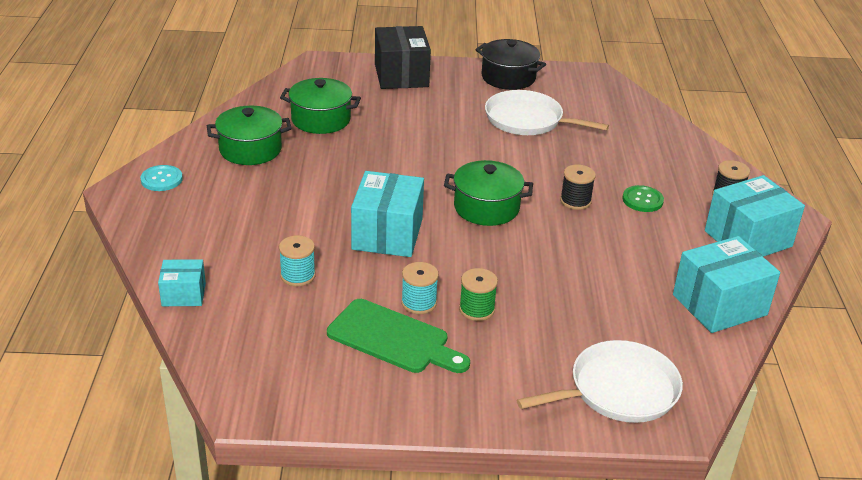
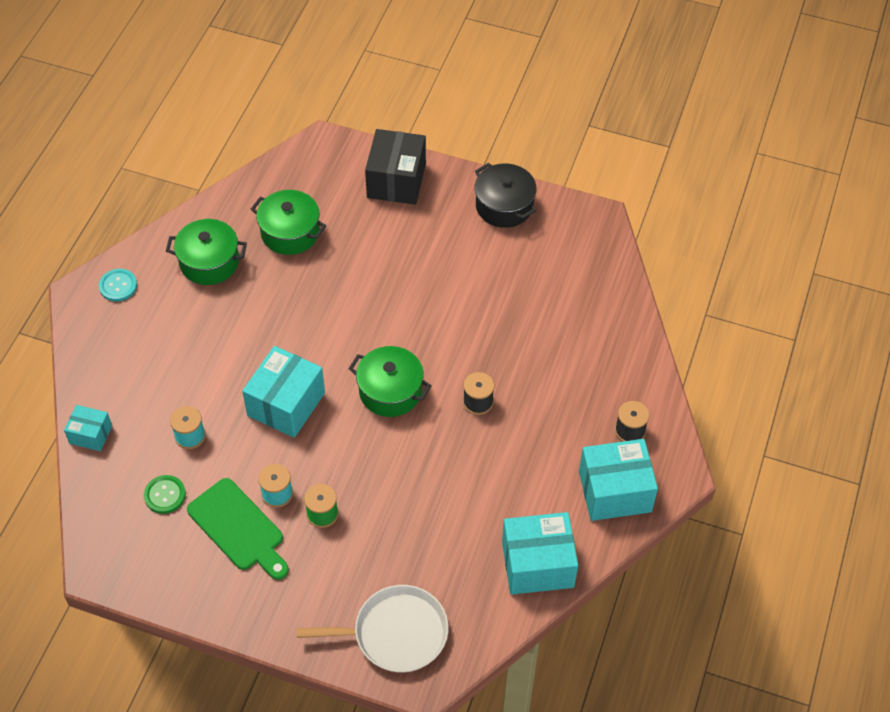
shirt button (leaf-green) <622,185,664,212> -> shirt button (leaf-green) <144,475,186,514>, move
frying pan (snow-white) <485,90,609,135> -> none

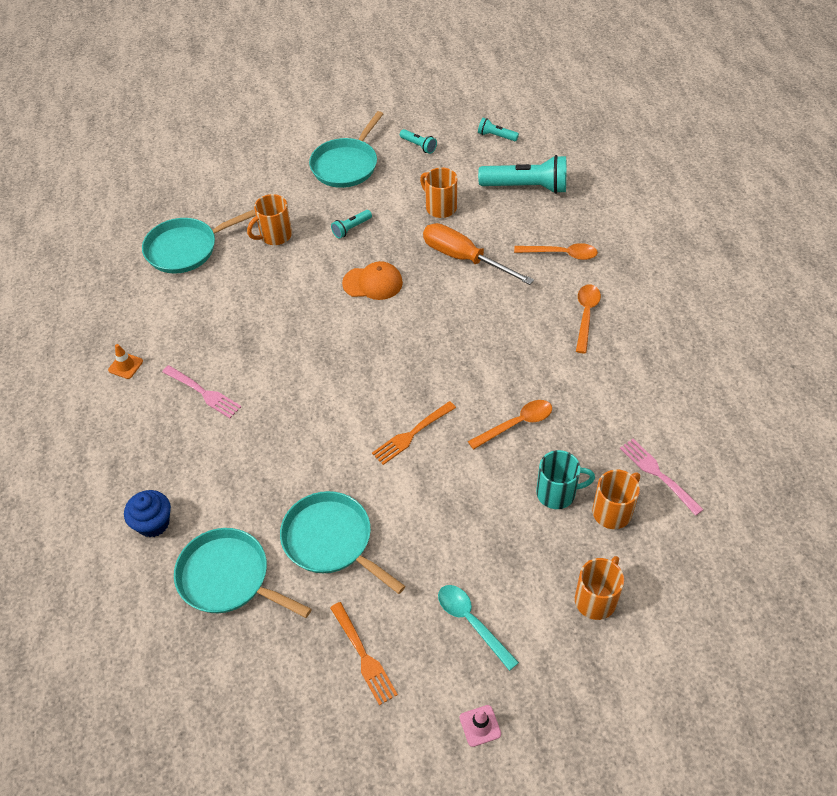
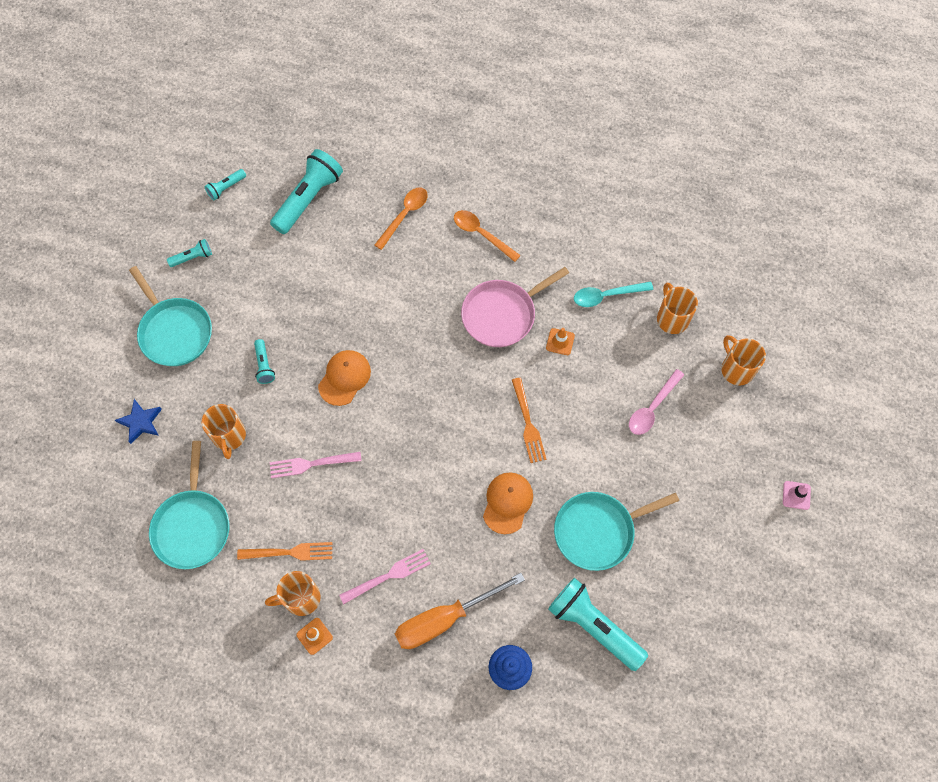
none -> star shape (blue) <115,399,162,444>
fork (orange-coloured) <330,602,398,705> -> fork (orange-coloured) <237,542,332,561>, move
mug (orange-coloured) <420,167,457,218> -> mug (orange-coloured) <265,571,321,616>, move
fork (pink) <620,439,704,516> -> fork (pink) <270,452,362,478>, move
flat screwdriver (orange-coloured) <423,223,534,285> -> flat screwdriver (orange-coloured) <395,573,525,649>, move
none -> frying pan (pink) <461,267,569,347>
none -> baseball cap (orange-coloured) <483,472,533,534>
tablespoon (orange-coloured) <468,400,552,450> -> safety cone (orange-coloured) <546,328,575,355>
frying pan (teal) <174,528,311,618> -> flashlight (teal) <548,578,648,671>
tablespoon (teal) <438,585,519,671> -> tablespoon (teal) <574,281,653,307>, move
none -> tablespoon (pink) <629,369,684,435>
mug (teal) <536,450,595,509> -> none

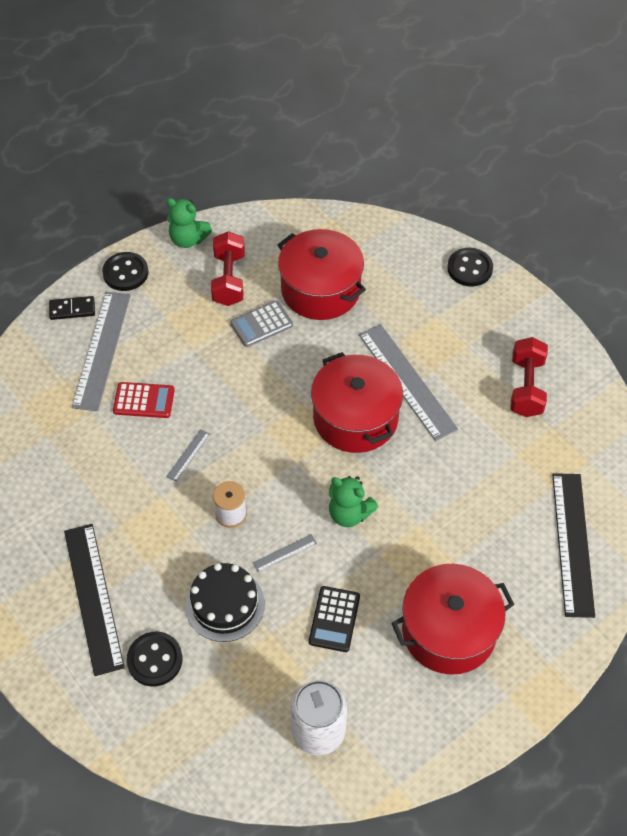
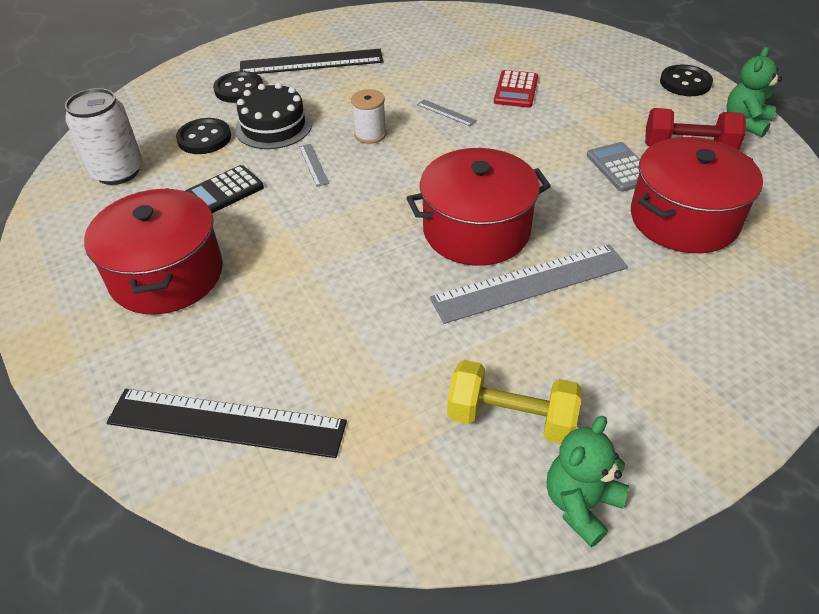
shirt button (jet-black) <447,248,493,287> -> shirt button (jet-black) <176,118,231,154>, move
pocket calculator (jet-black) <309,586,360,652> -> pocket calculator (jet-black) <186,165,264,213>, 60 degrees counterclockwise
free weight (red) <510,337,548,417> -> free weight (yellow) <447,360,582,444>
stuffed bear (leaf-green) <329,476,378,527> -> stuffed bear (leaf-green) <547,416,629,547>, move
domino tile (jet-black) <49,296,95,320> -> none
measuring stick (gray) <72,292,131,411> -> none

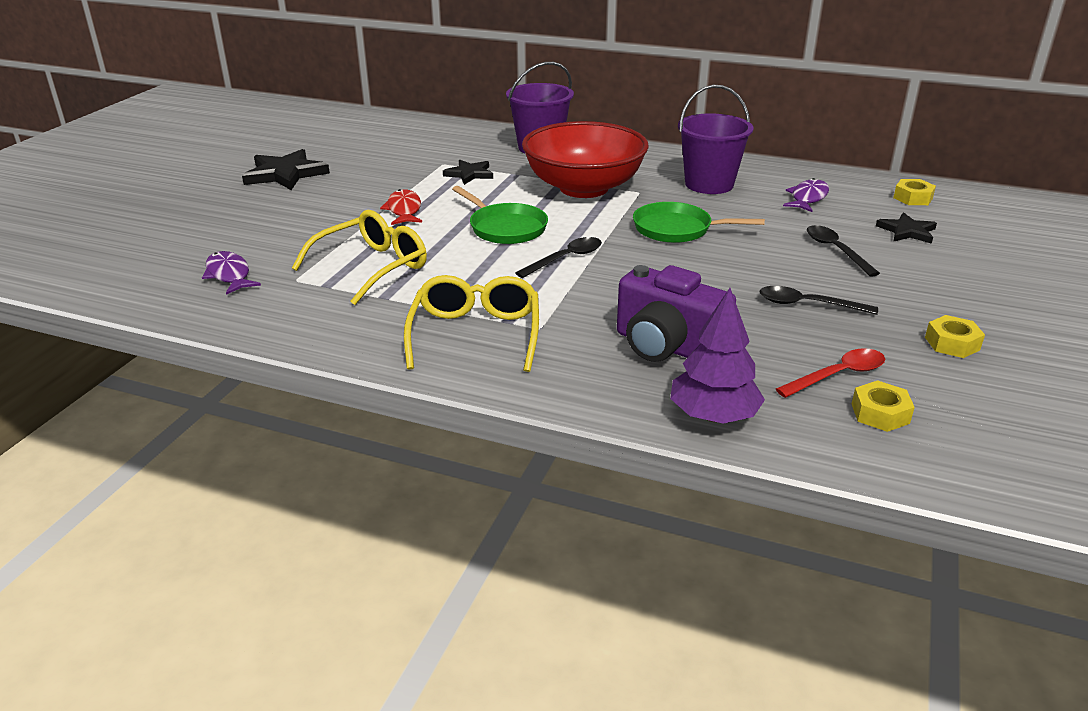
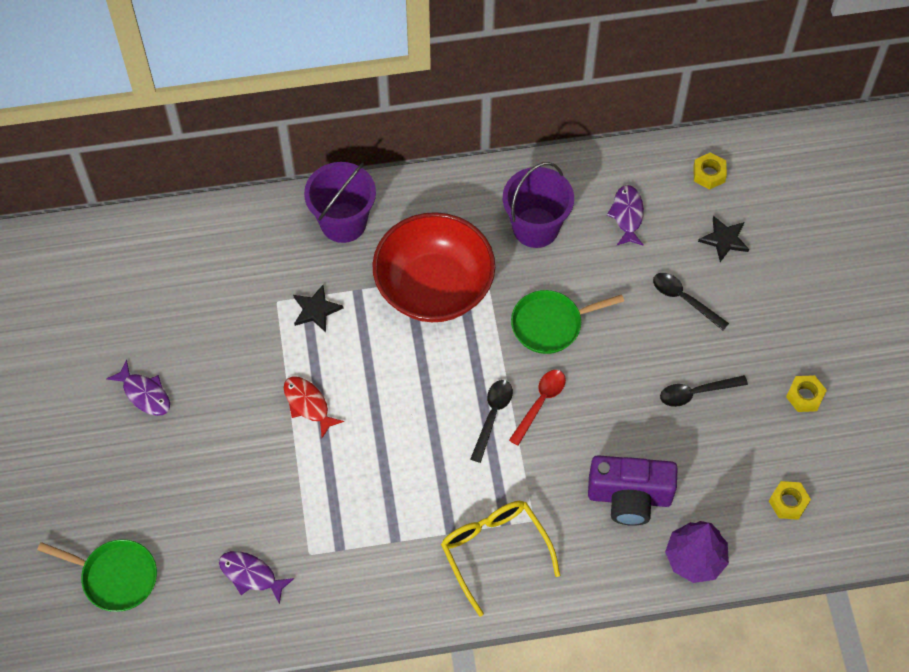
frying pan (leaf-green) <452,186,548,244> -> frying pan (leaf-green) <37,539,157,612>, move
star shape (jet-black) <242,149,330,190> -> fish figure (royal purple) <106,360,170,416>
tablespoon (red) <776,348,885,398> -> tablespoon (red) <509,370,566,446>, move
glasses (yellow) <292,210,427,305> -> none

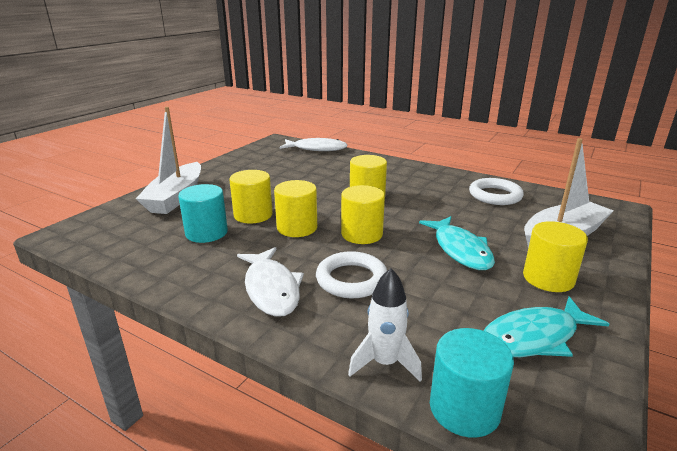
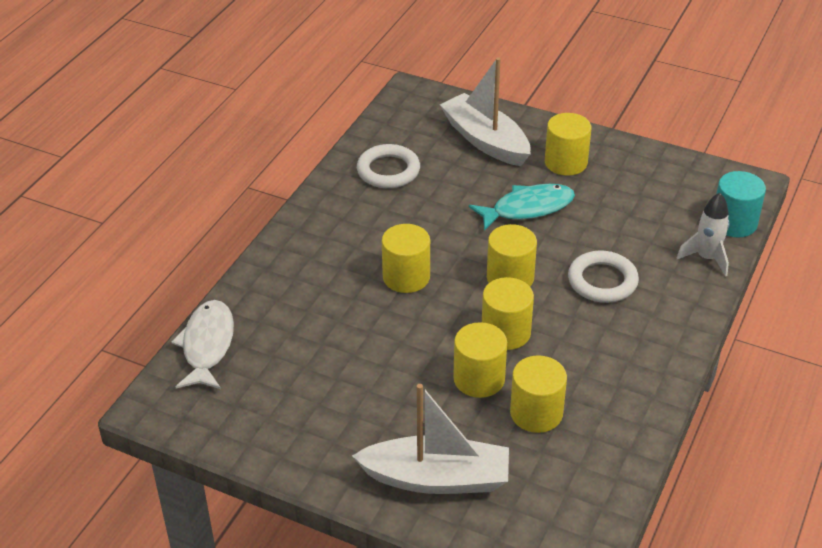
cylinder shape (teal) <178,184,228,243> -> cylinder shape (yellow) <510,355,567,433>
fish figure (snow-white) <237,247,304,317> -> none
fish figure (teal) <483,296,609,357> -> none

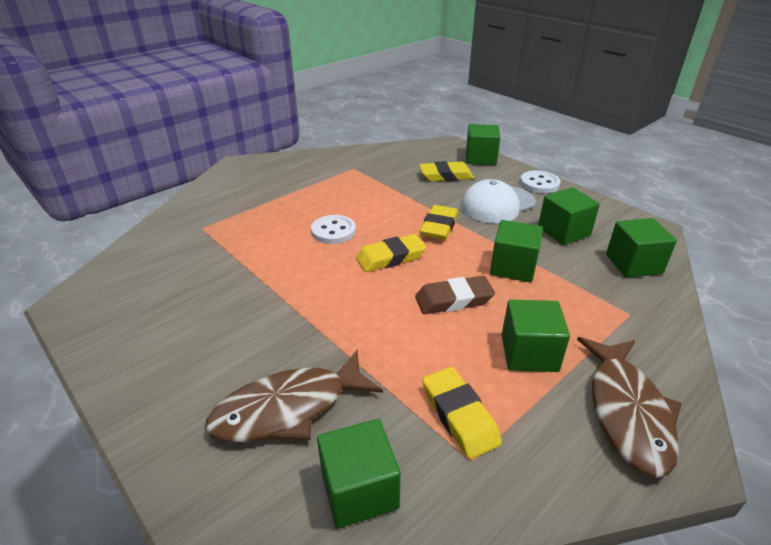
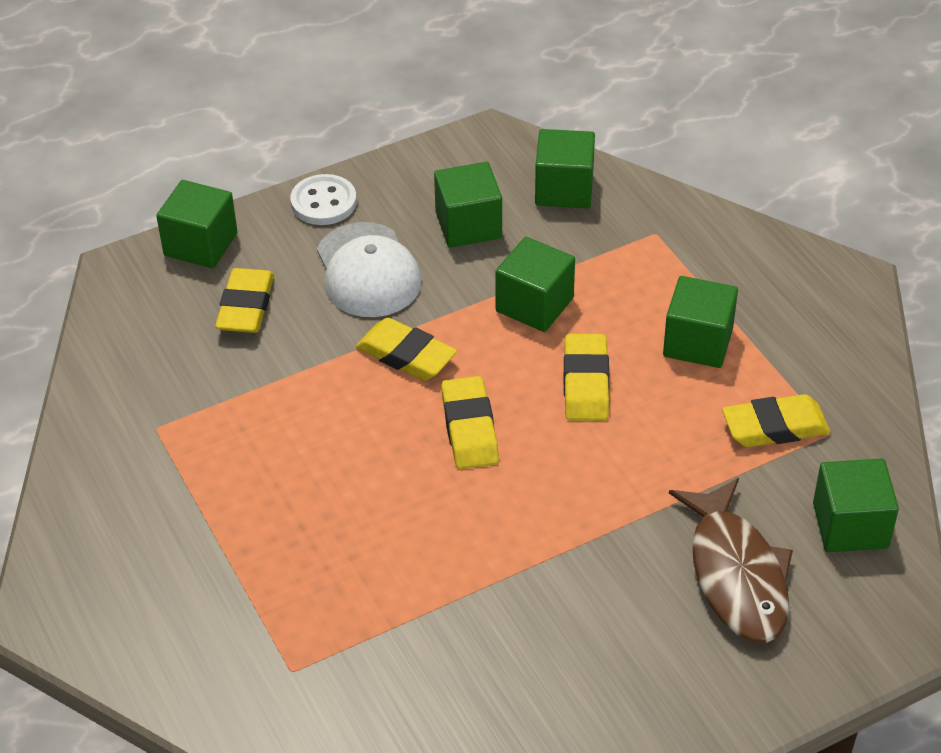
gum eraser (brown) <415,276,495,314> -> gum eraser (yellow) <564,334,609,421>
shirt button (snow-white) <311,215,356,244> -> none
fish figure (brown) <577,337,682,478> -> none

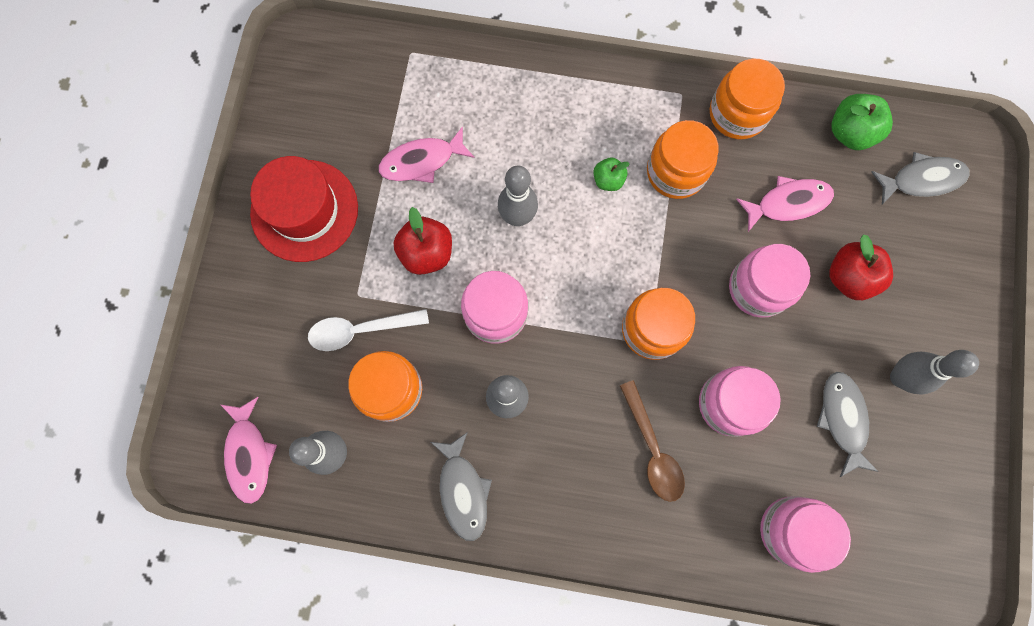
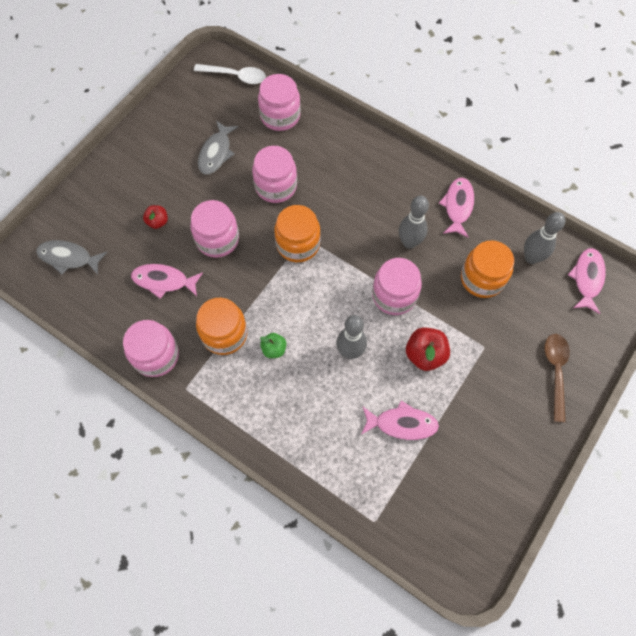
jam jar (orange-coloured) <710,59,785,139> -> jam jar (pink) <123,320,179,377>
apple fruit (red) <829,234,893,300> -> apple fruit (red) <143,205,168,229>, x0.60
tablespoon (snow-white) <308,309,429,351> -> tablespoon (snow-white) <194,64,266,84>, move
fish figure (gray) <431,432,492,541> -> fish figure (pink) <439,178,474,238>
tablespoon (brown) <620,380,685,502> -> tablespoon (brown) <544,334,570,422>, move
top hat (red) <250,156,358,262> -> none
apple fruit (leaf-green) <831,94,893,150> -> none
skittle (gray) <890,350,979,394> -> none

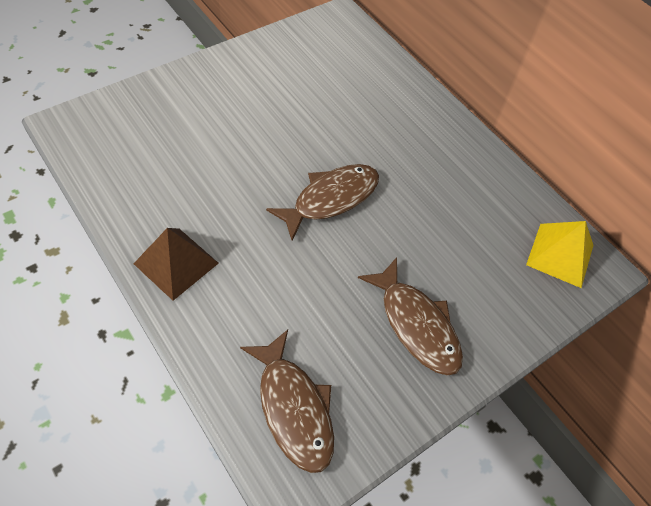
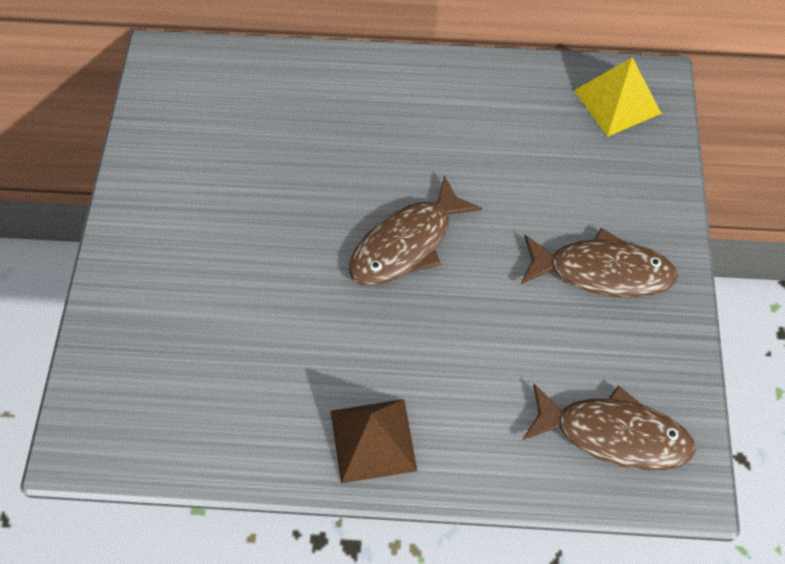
fish figure (brown) <266,164,379,241> -> fish figure (brown) <349,175,482,285>, 135 degrees counterclockwise

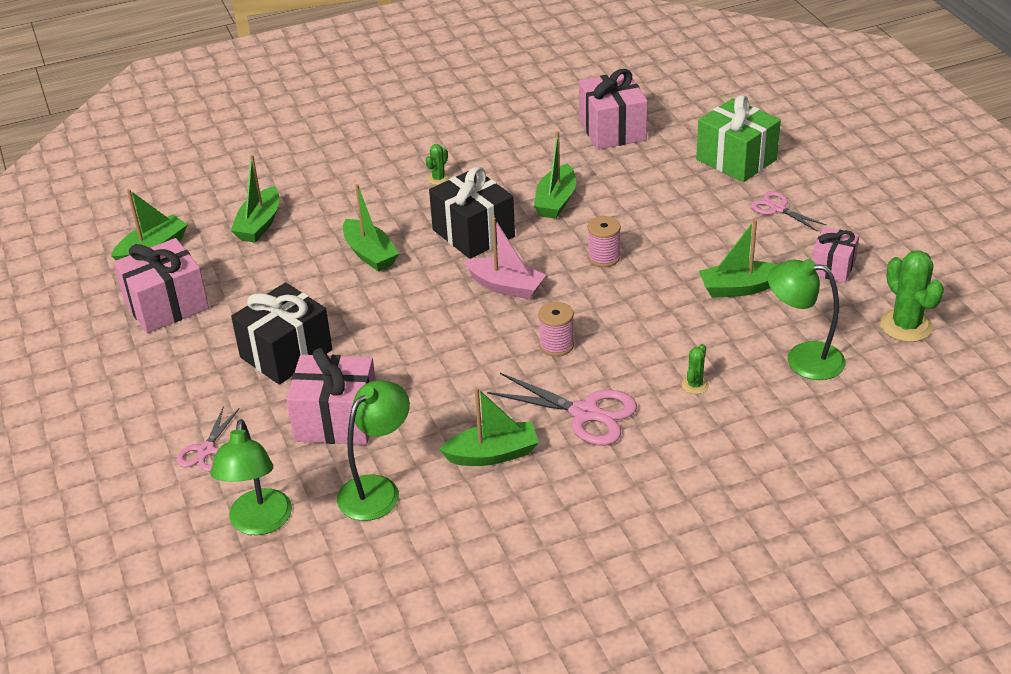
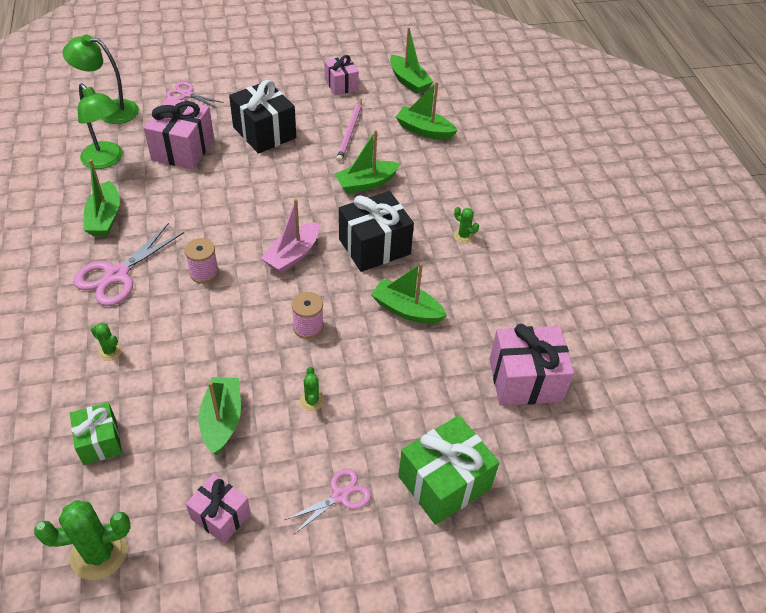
reading lamp (leaf-green) <768,259,846,380> -> present (leaf-green) <70,402,122,465>
none -> cactus (leaf-green) <300,367,324,411>
present (pink) <114,238,209,333> -> present (pink) <325,55,359,95>, x0.61
none -> pencil (pink) <336,99,362,162>

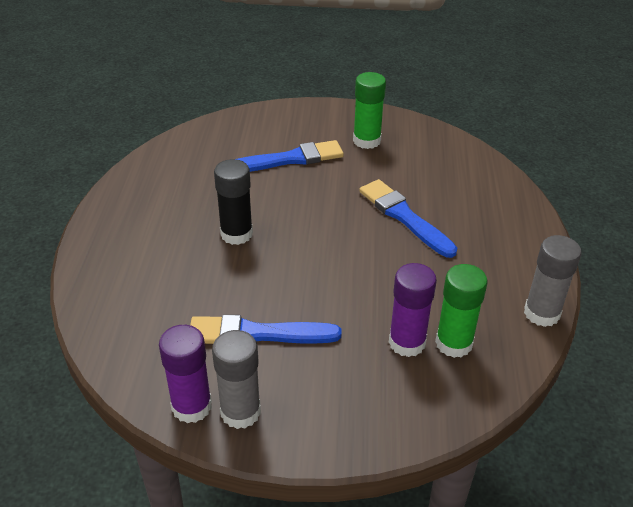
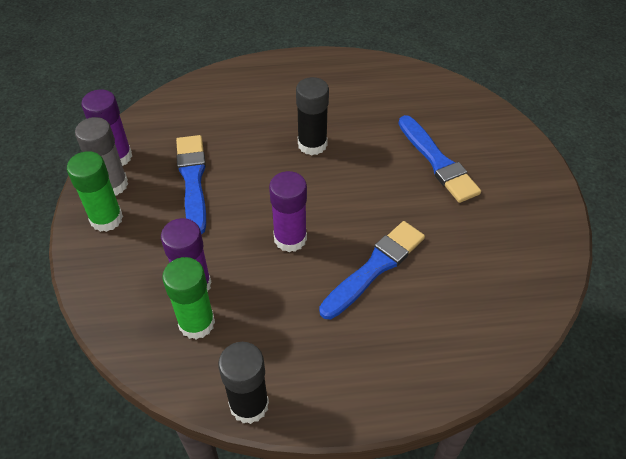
glue (leaf-green) <353,72,386,149> -> glue (leaf-green) <67,151,123,232>, move
glue (gray) <524,235,582,327> -> glue (jet-black) <218,342,269,424>
none -> glue (royal purple) <269,171,307,252>

